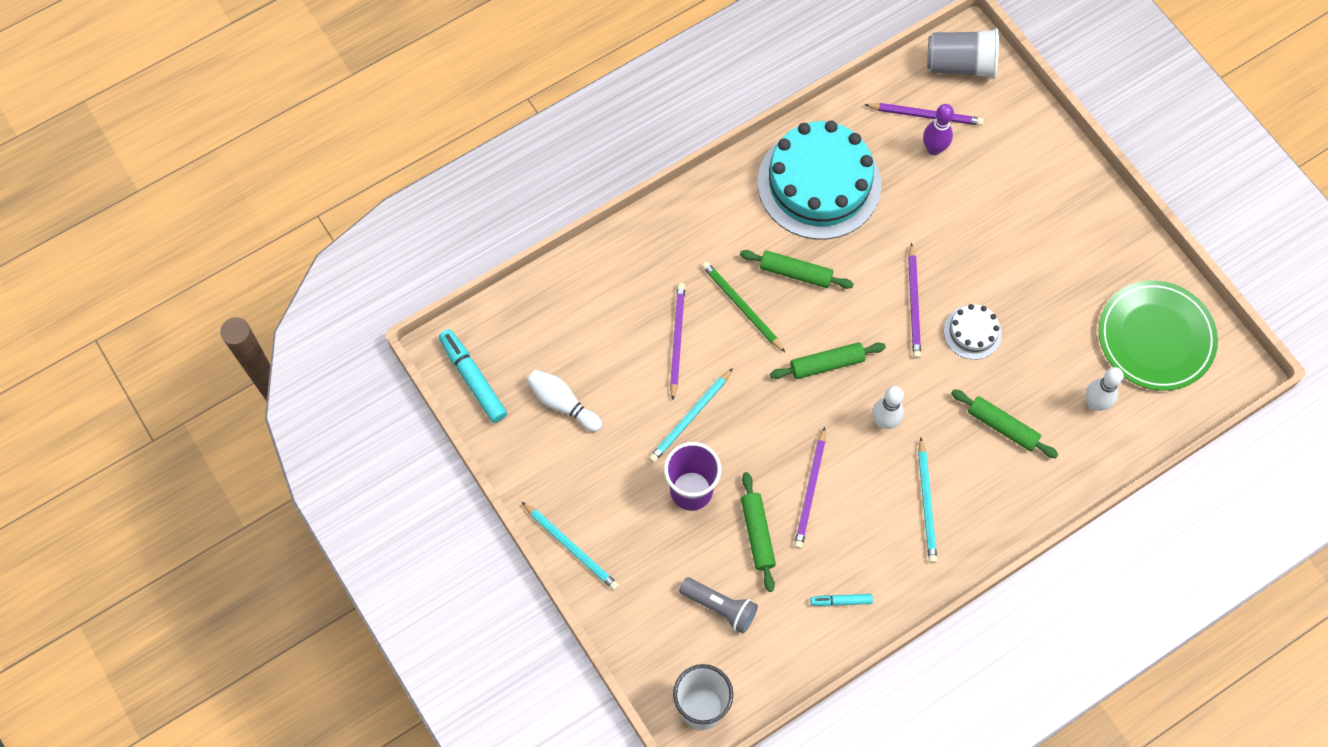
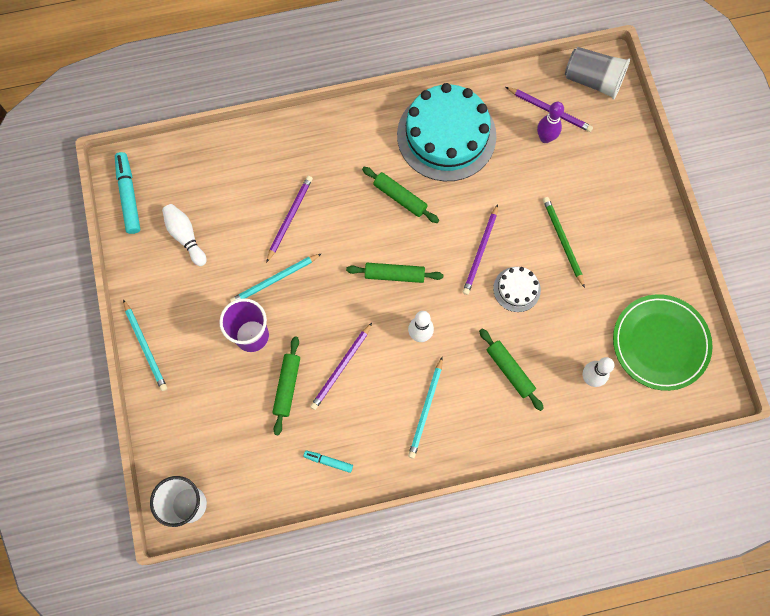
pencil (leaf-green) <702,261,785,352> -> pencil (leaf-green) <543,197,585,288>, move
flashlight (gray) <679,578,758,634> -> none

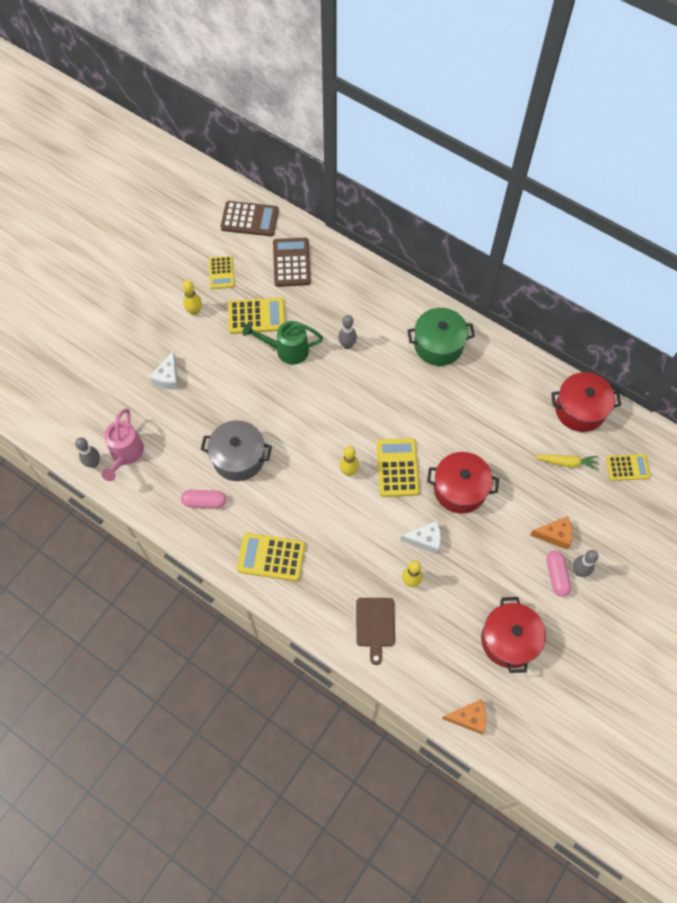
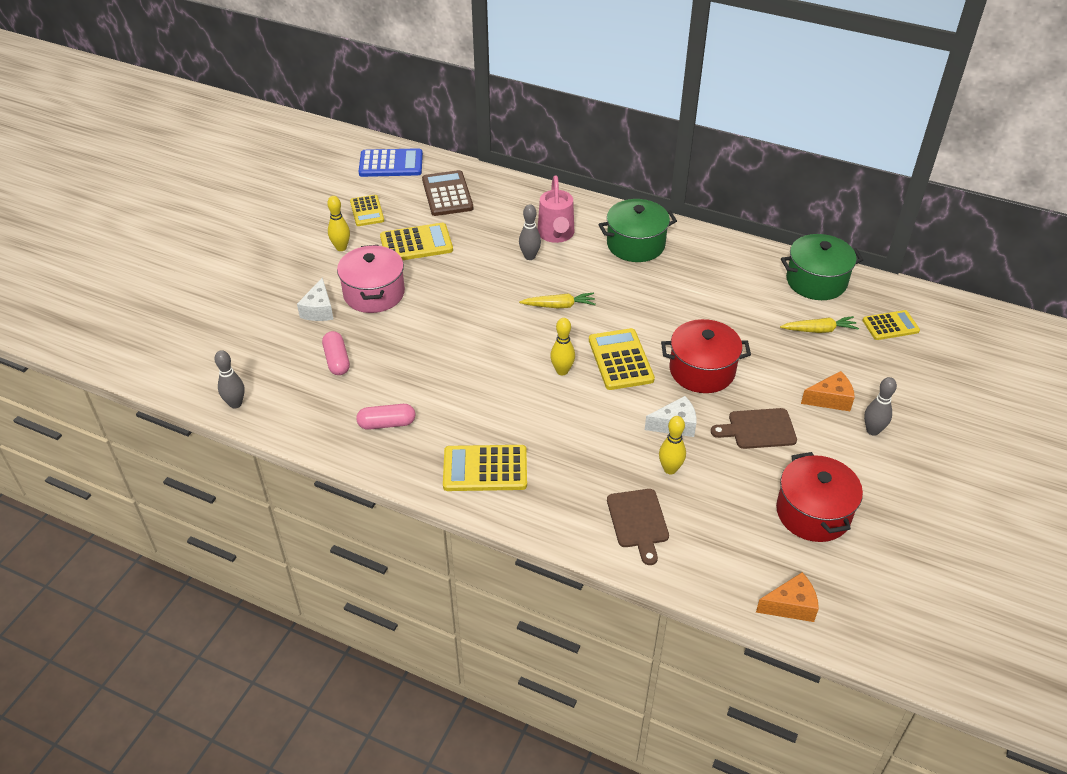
capsule (pink) <546,551,571,597> -> capsule (pink) <322,331,350,375>, move
none -> cooking pot (pink) <337,245,405,313>
pocket calculator (brown) <220,201,279,236> -> pocket calculator (blue) <359,148,423,177>
none -> toy carrot (yellow) <519,293,596,308>
watering pot (pink) <101,408,144,481> -> watering pot (pink) <538,175,574,243>, move
none -> chopping board (brown) <711,408,797,449>
cooking pot (red) <551,372,621,432> -> cooking pot (leaf-green) <781,234,863,300>
cooking pot (gray) <201,420,272,481> -> none
watering pot (leaf-green) <243,321,323,365> -> none

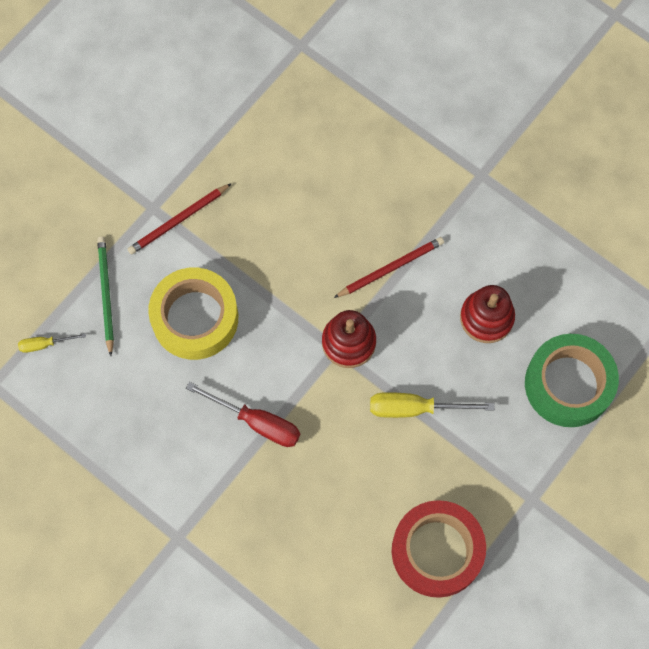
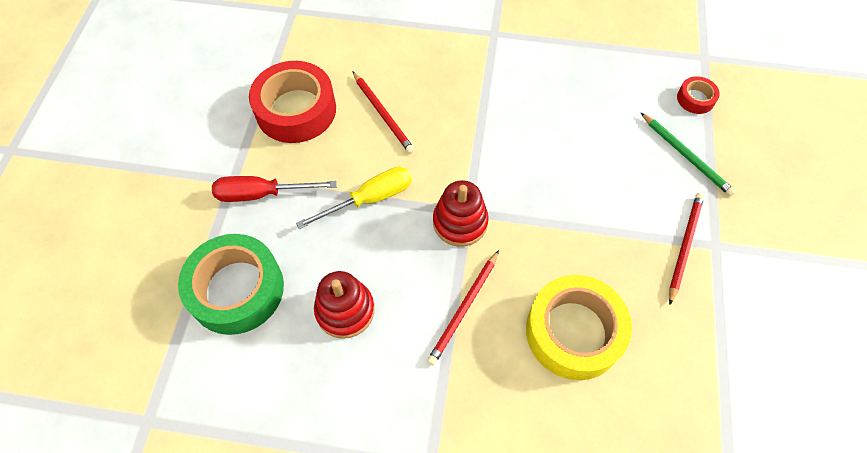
flat screwdriver (red) <186,382,300,447> -> flat screwdriver (red) <212,176,337,202>, move
none -> pencil (red) <352,71,415,153>
roll of tape (yellow) <148,267,238,360> -> roll of tape (yellow) <526,275,632,380>, move
flat screwdriver (yellow) <18,333,86,353> -> roll of tape (red) <677,76,720,114>

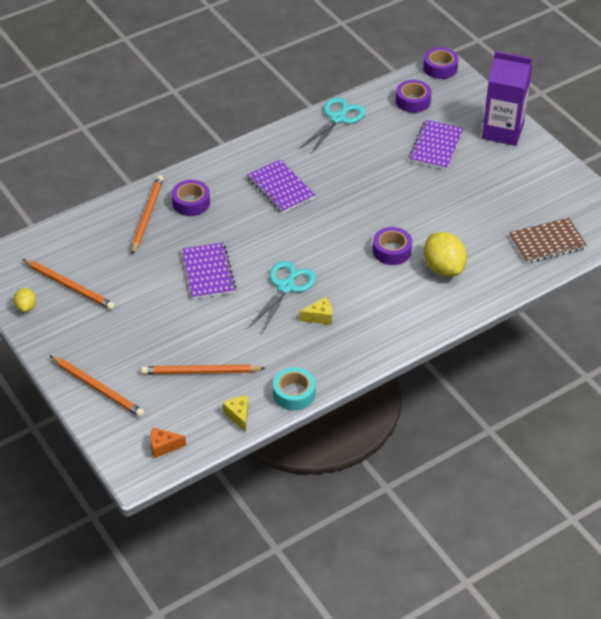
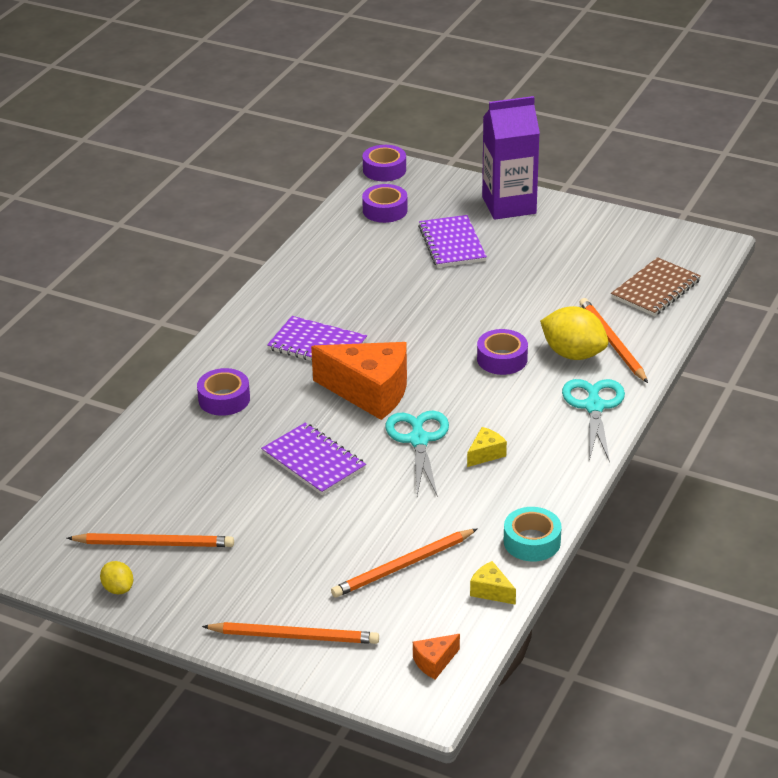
none -> cheese wedge (orange-coloured) <311,342,407,420>
shears (teal) <300,97,365,154> -> shears (teal) <562,379,625,462>, move
pencil (orange-coloured) <132,175,164,254> -> pencil (orange-coloured) <579,298,648,383>, move

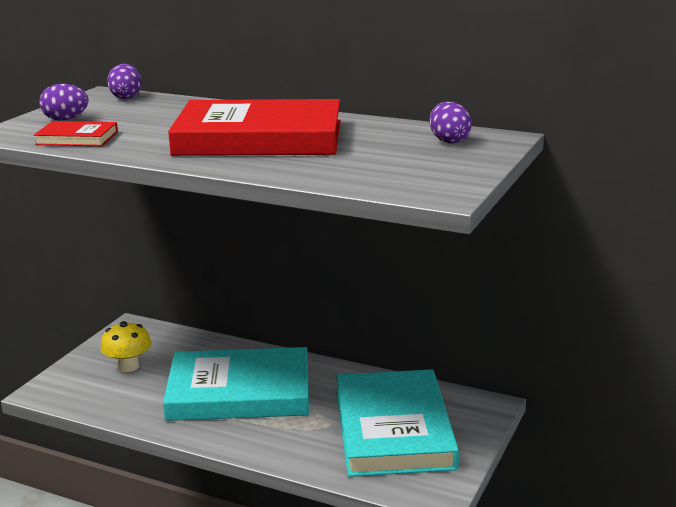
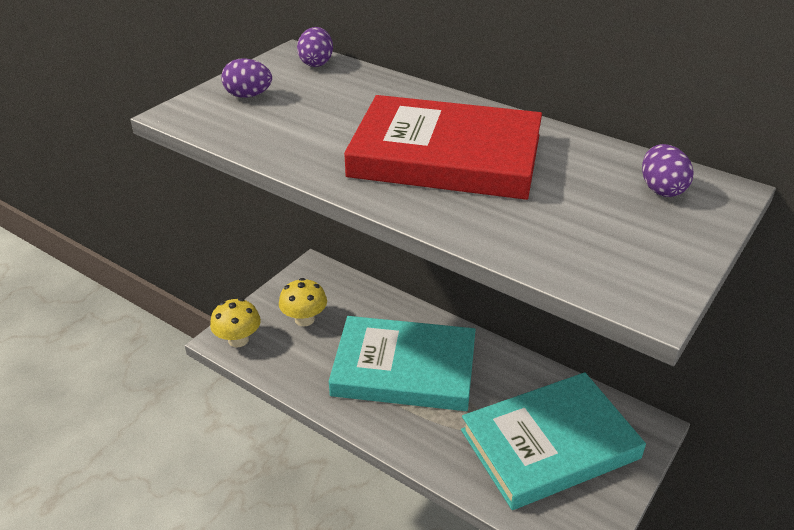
none -> fungus (yellow) <210,298,261,348>
hardcover (teal) <336,369,459,477> -> hardcover (teal) <461,372,646,510>, 60 degrees clockwise
hardcover (red) <34,121,118,146> -> none

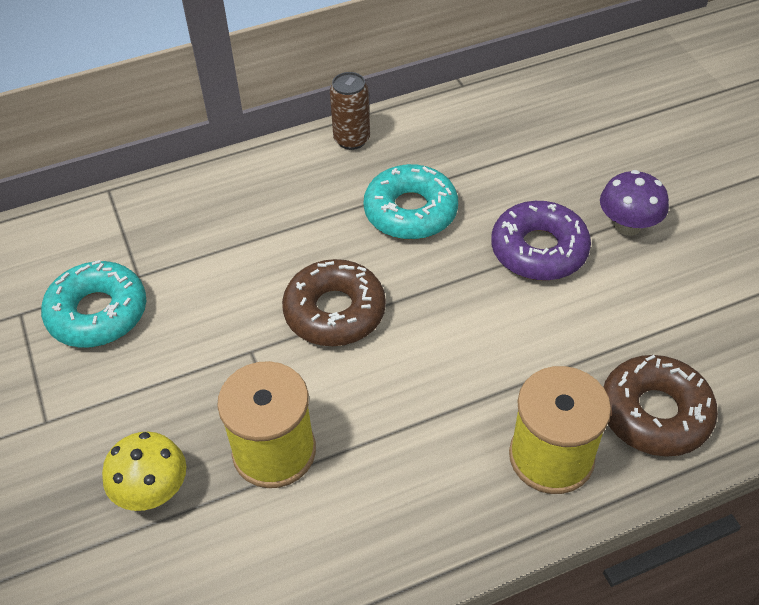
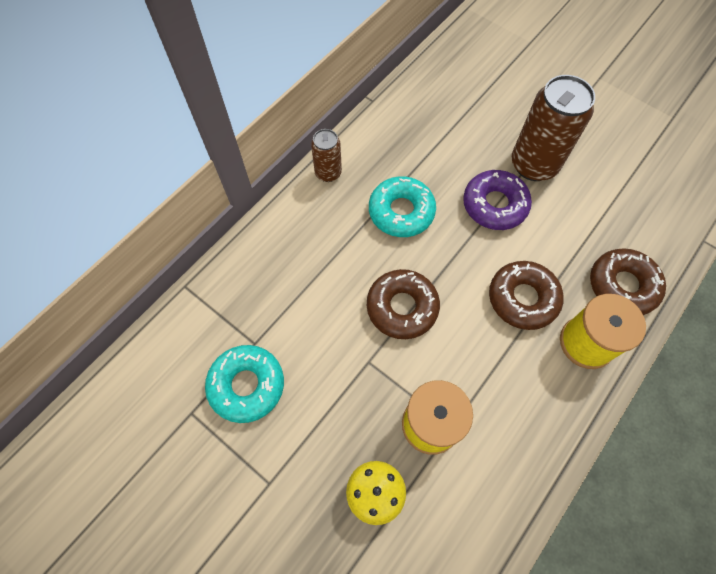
none -> glazed donut (brown) <489,261,563,330>
fungus (royal purple) <600,170,669,236> -> can (brown) <512,75,595,181>

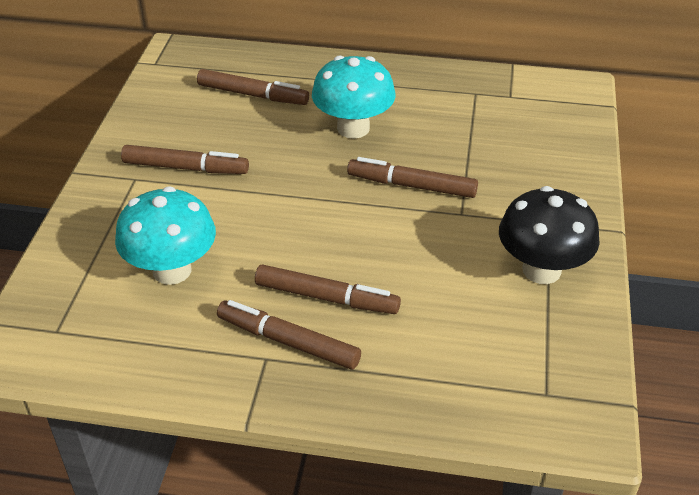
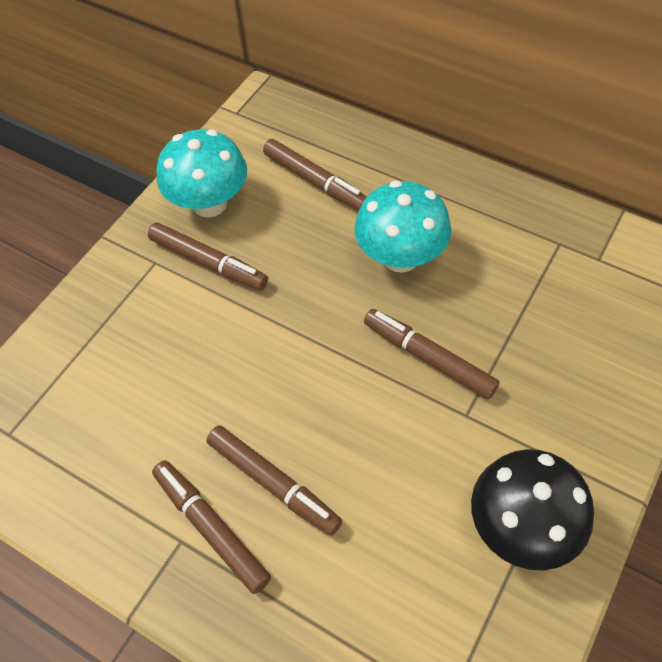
fungus (teal) <115,186,216,285> -> fungus (teal) <156,129,247,218>, move

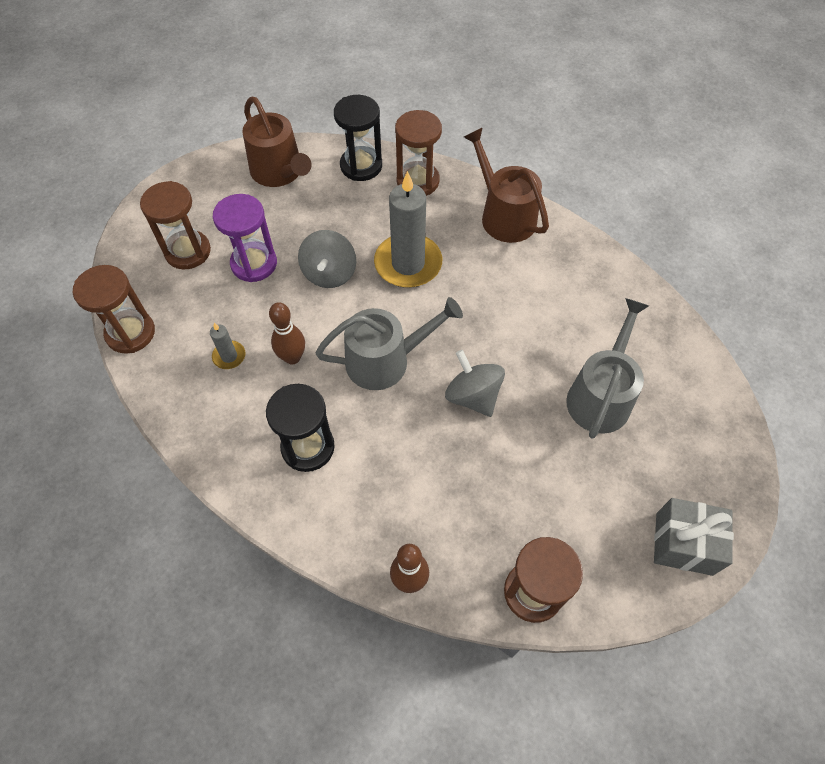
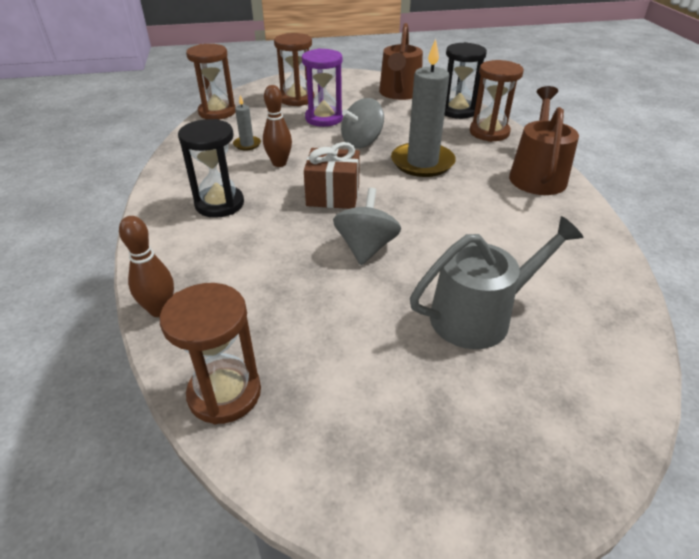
watering pot (gray) <315,297,463,390> -> present (brown) <304,142,360,209>
present (gray) <654,498,734,576> -> none

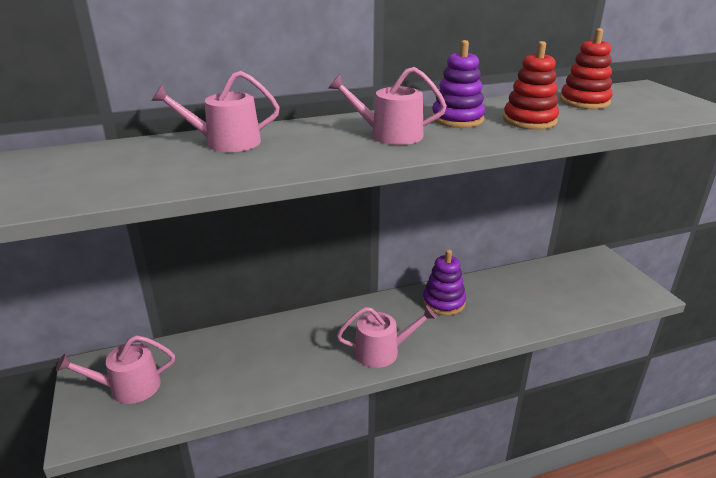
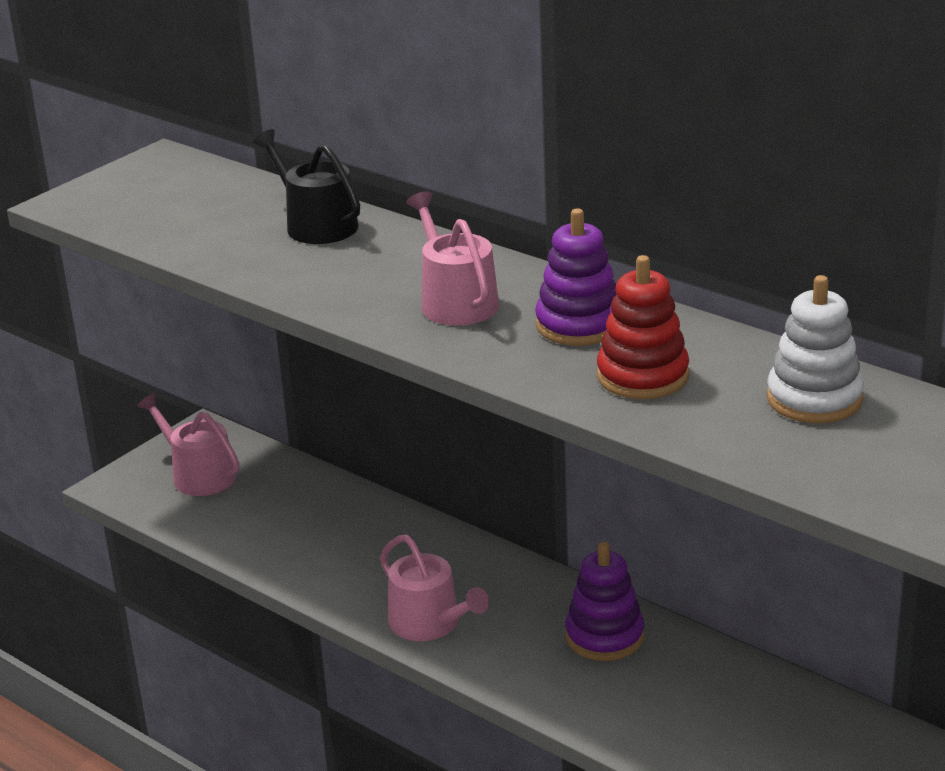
watering pot (pink) <151,71,280,152> -> watering pot (jet-black) <253,129,360,244>
stacking rings (red) <560,28,612,109> -> stacking rings (snow-white) <767,275,864,423>

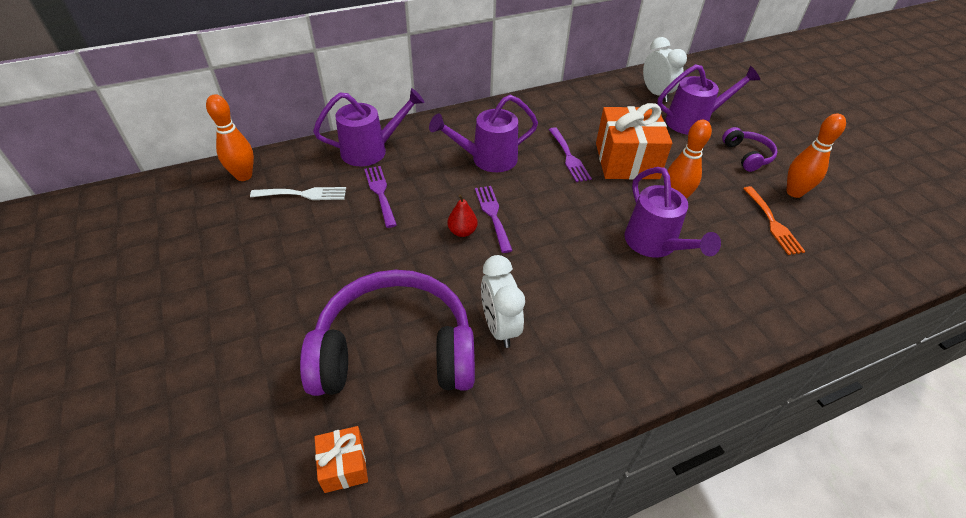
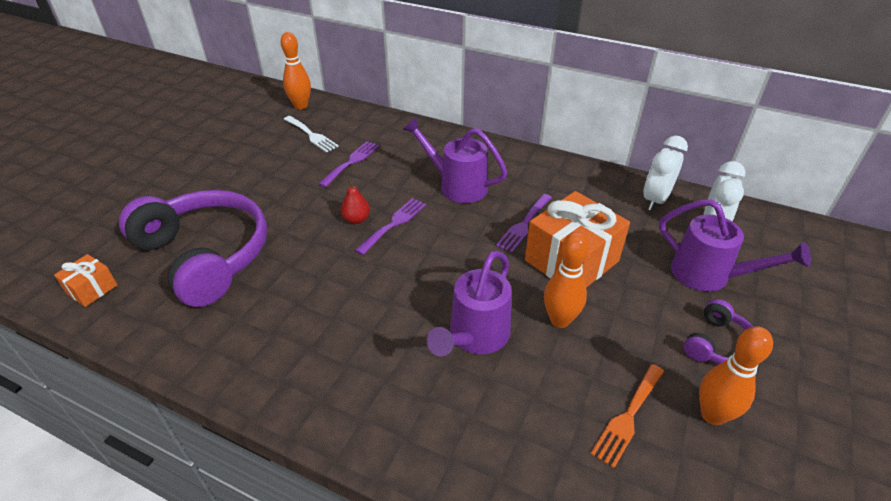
clock (snow-white) <481,255,525,348> -> clock (snow-white) <643,136,688,211>, move
watering pot (royal purple) <313,88,425,166> -> none

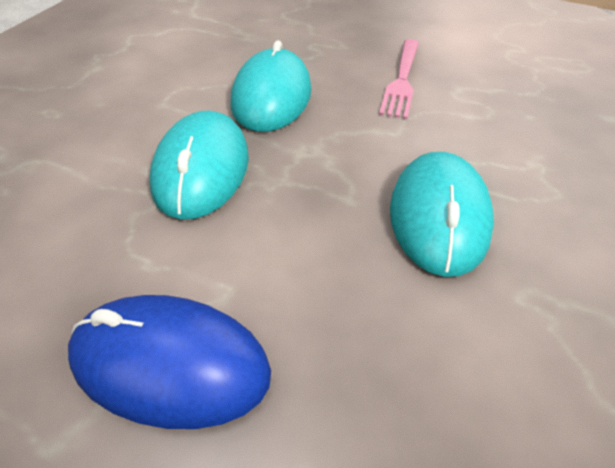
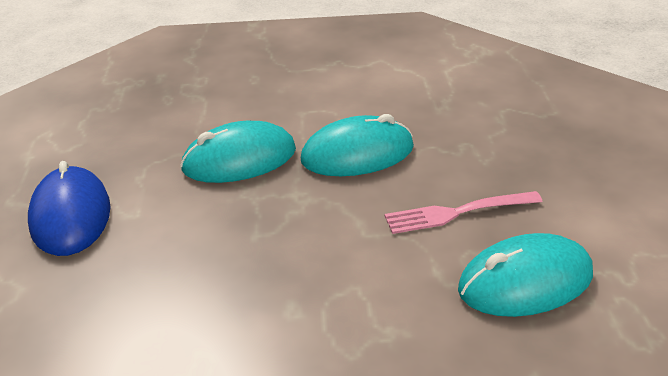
PC mouse (teal) <390,152,494,277> -> PC mouse (teal) <458,233,593,317>, move

